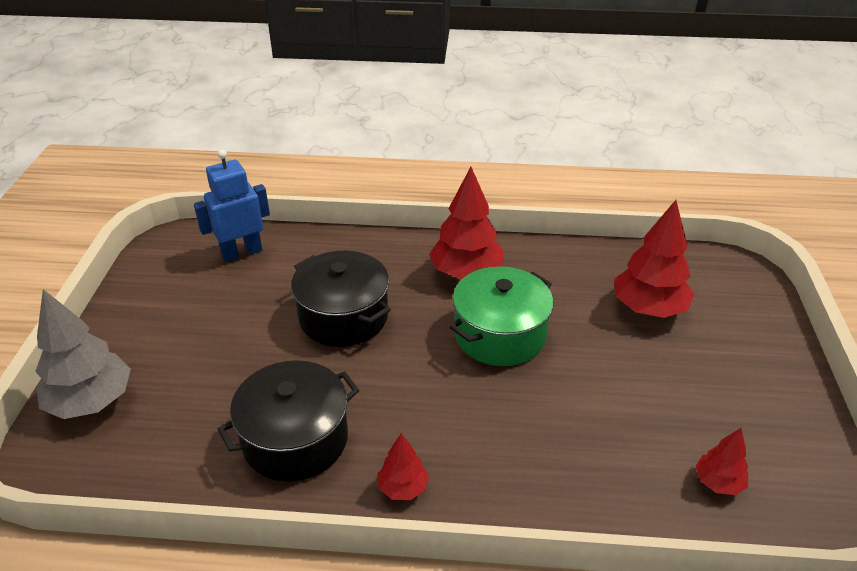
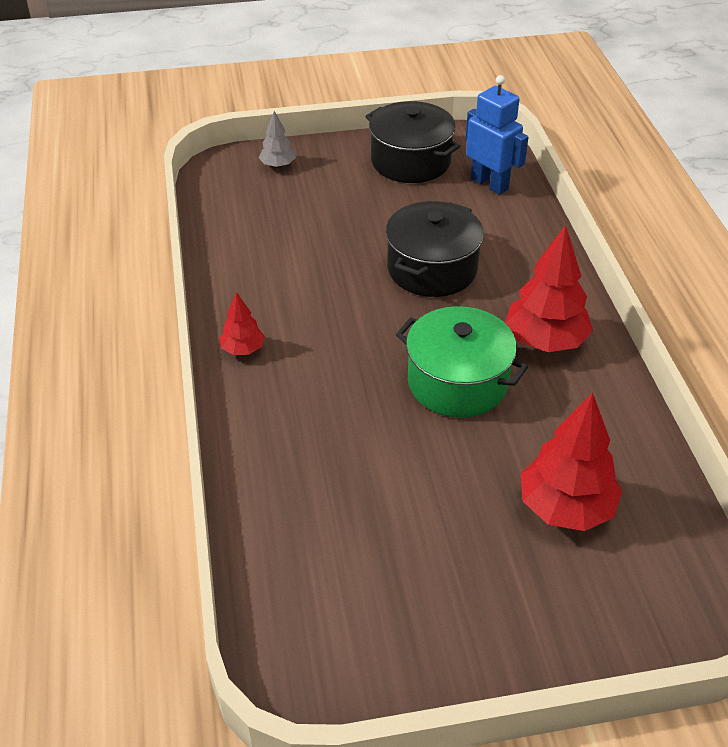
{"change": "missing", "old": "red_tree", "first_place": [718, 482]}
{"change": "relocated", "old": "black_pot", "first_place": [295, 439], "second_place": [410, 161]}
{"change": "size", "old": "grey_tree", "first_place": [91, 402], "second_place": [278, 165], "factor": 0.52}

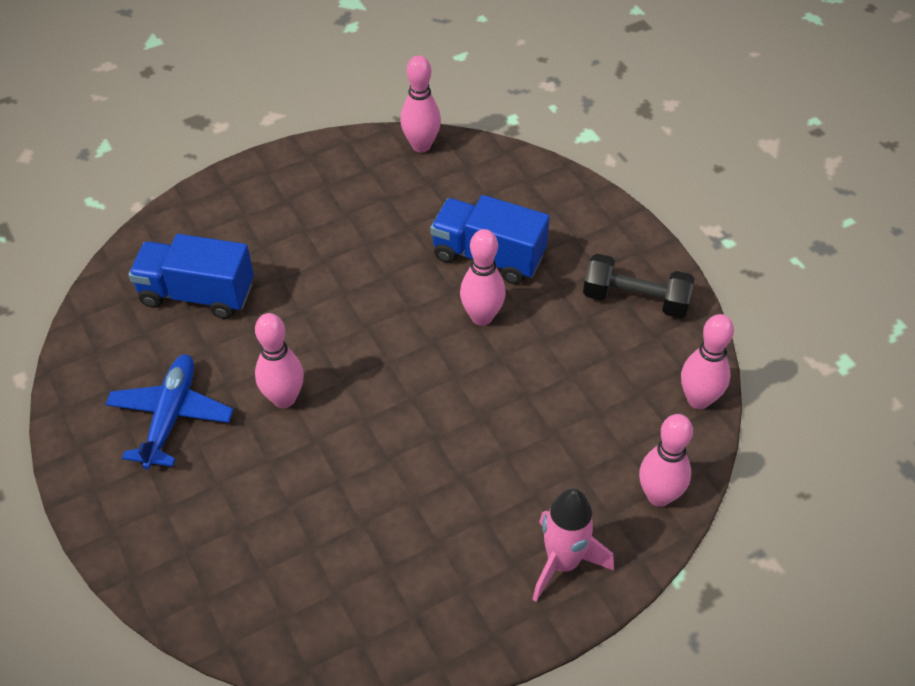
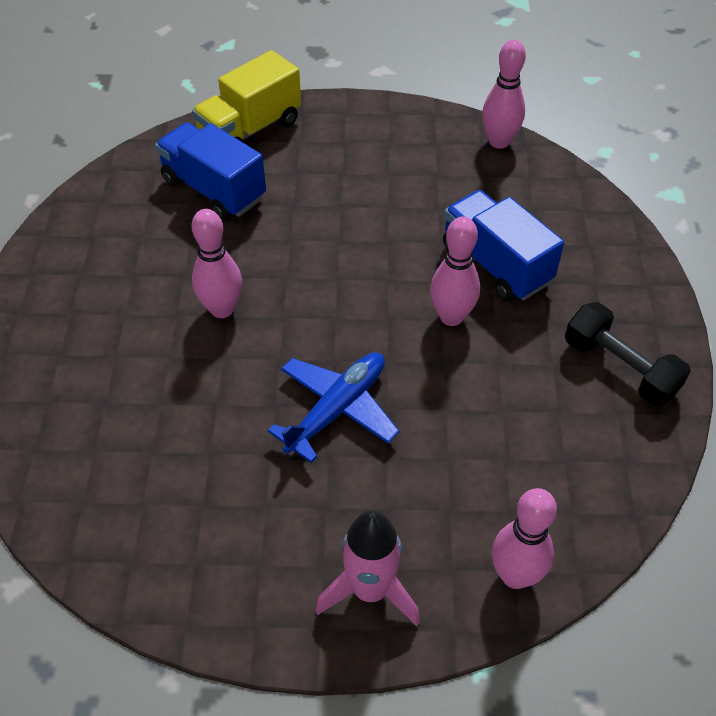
{"change": "missing", "old": "pink_bowling_pin", "first_place": [698, 399]}
{"change": "appeared", "new": "yellow_truck", "second_place": [250, 129]}
{"change": "relocated", "old": "blue_plane", "first_place": [171, 416], "second_place": [337, 409]}

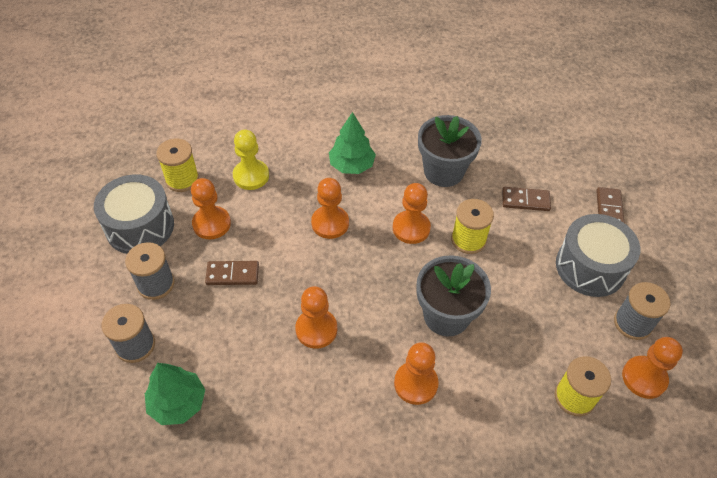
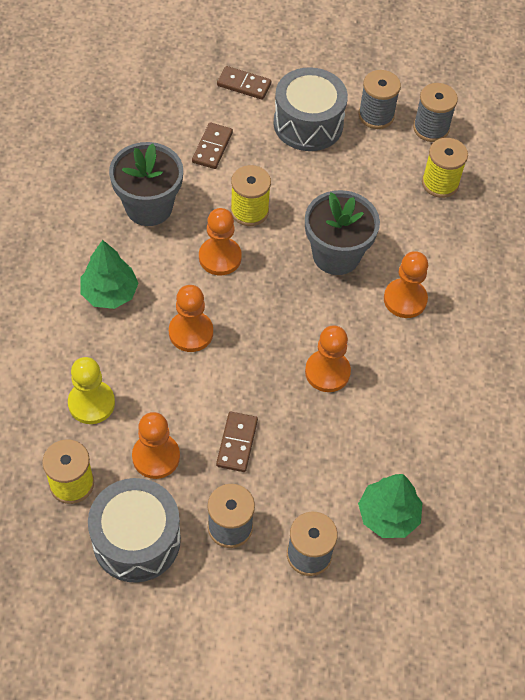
{"change": "exchanged", "old": "orange_pawn", "new": "grey_spool", "first_place": [644, 378], "second_place": [431, 128]}

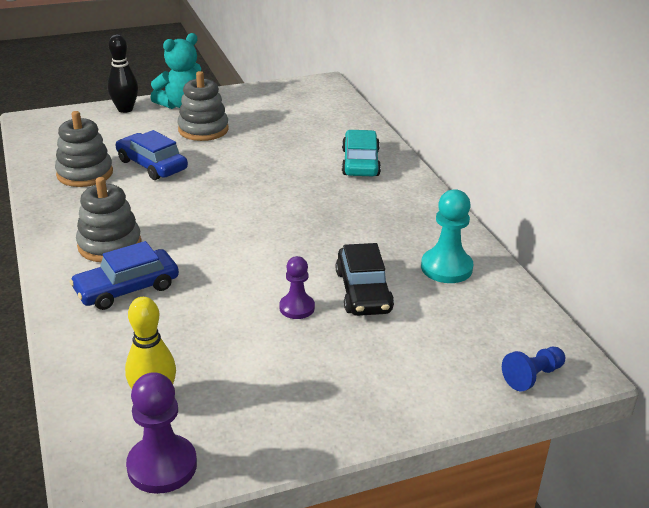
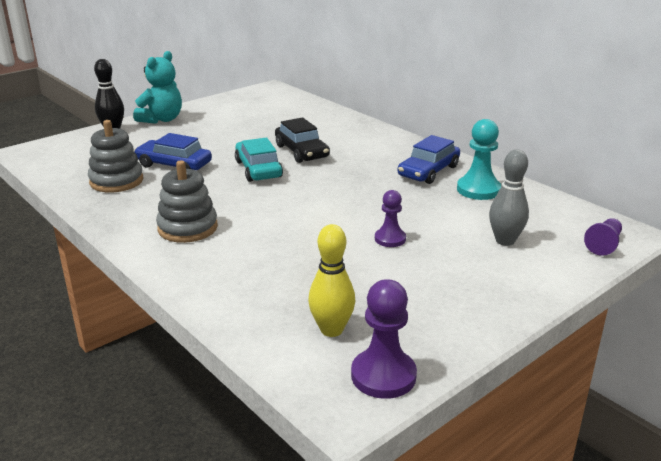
{"change": "missing", "old": "grey_stacking_toy", "first_place": [203, 130]}
{"change": "appeared", "new": "grey_bowling_pin", "second_place": [505, 241]}
{"change": "relocated", "old": "blue_car", "first_place": [127, 288], "second_place": [428, 171]}
{"change": "relocated", "old": "black_car", "first_place": [363, 291], "second_place": [301, 151]}
{"change": "relocated", "old": "turquoise_car", "first_place": [360, 162], "second_place": [258, 169]}
{"change": "colour", "old": "blue_pawn", "new": "purple_pawn", "first_place": [532, 376], "second_place": [604, 244]}

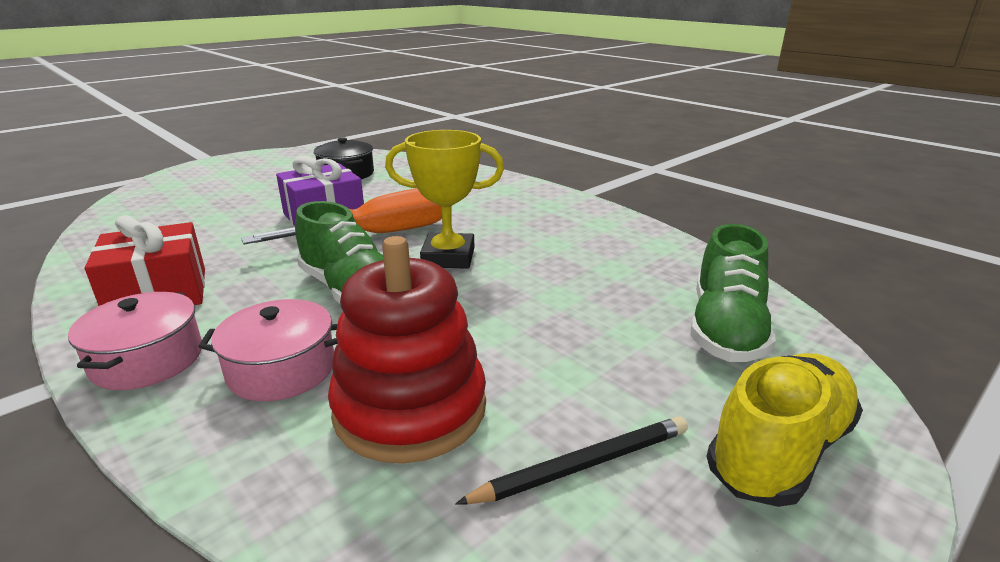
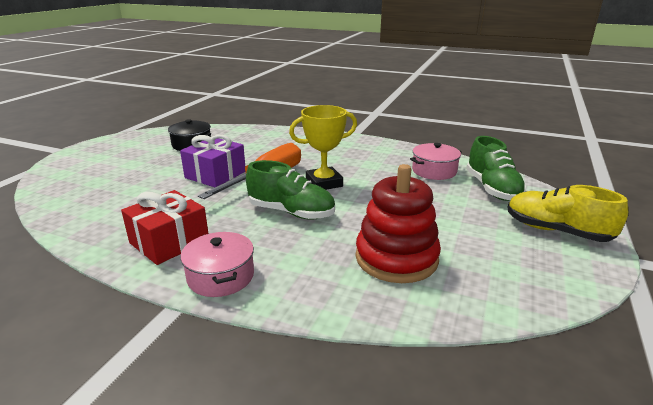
{"change": "missing", "old": "black_pencil", "first_place": [583, 465]}
{"change": "relocated", "old": "pink_pot", "first_place": [282, 369], "second_place": [434, 171]}
{"change": "spun", "old": "yellow_shoe", "first_place": [779, 450], "second_place": [556, 231], "degrees": -75}

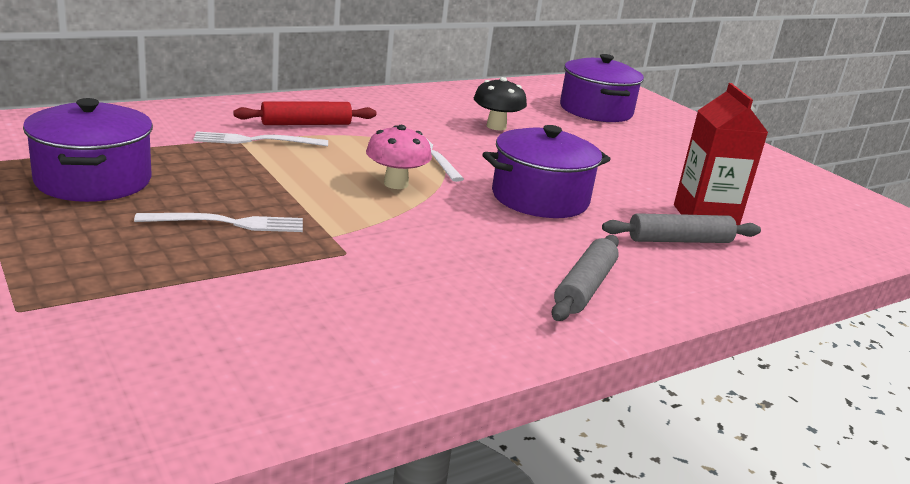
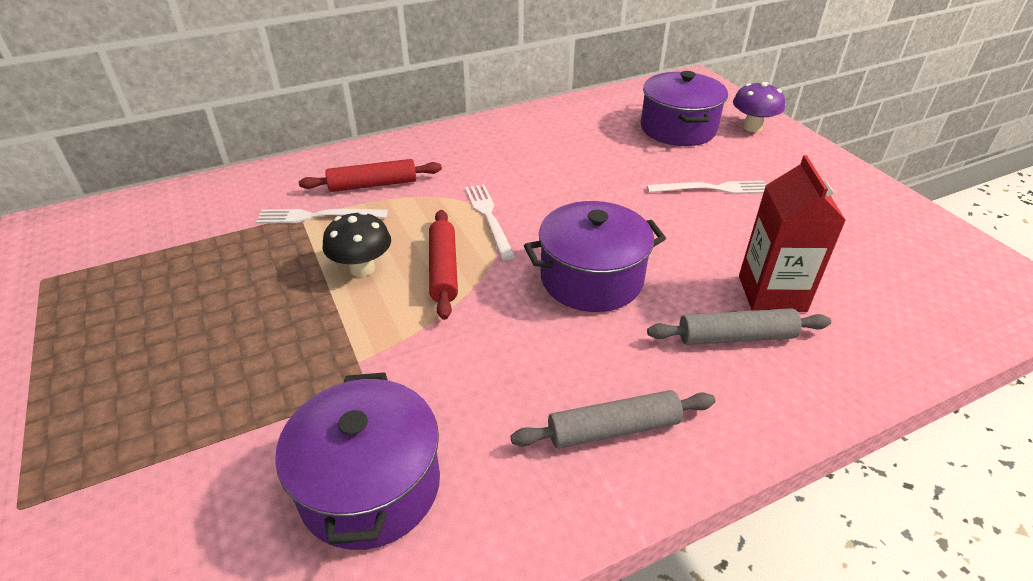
{"change": "appeared", "new": "purple_mushroom", "second_place": [752, 127]}
{"change": "relocated", "old": "purple_pot", "first_place": [93, 180], "second_place": [370, 485]}
{"change": "relocated", "old": "white_fork", "first_place": [228, 223], "second_place": [712, 189]}
{"change": "relocated", "old": "black_mushroom", "first_place": [496, 126], "second_place": [362, 268]}
{"change": "exchanged", "old": "pink_mushroom", "new": "red_rolling_pin", "first_place": [396, 184], "second_place": [443, 270]}
{"change": "spun", "old": "grey_rolling_pin", "first_place": [584, 287], "second_place": [613, 428], "degrees": 45}

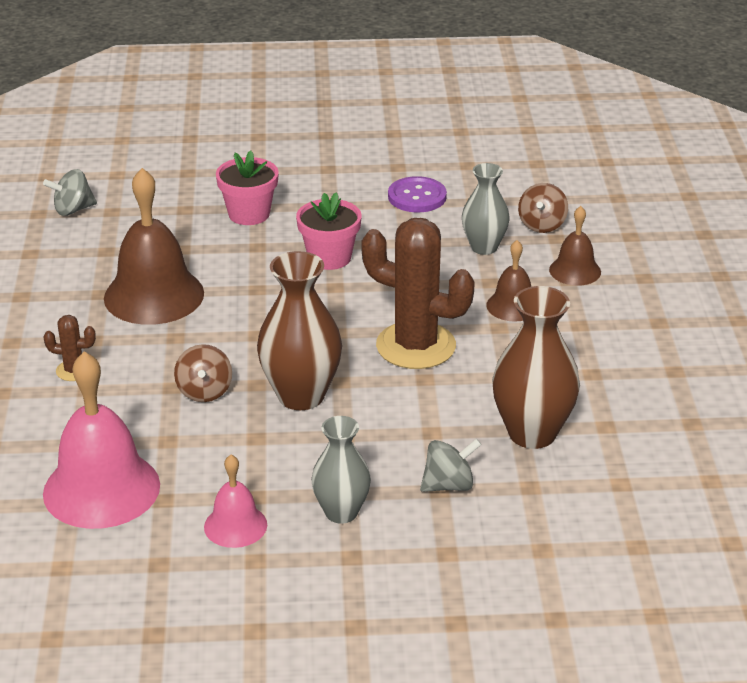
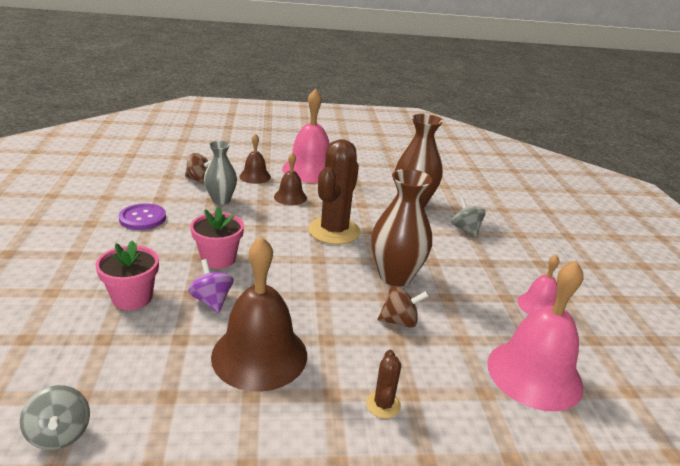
{"change": "missing", "old": "grey_vase", "first_place": [341, 512]}
{"change": "appeared", "new": "purple_spinning_top", "second_place": [211, 301]}
{"change": "appeared", "new": "pink_bell", "second_place": [310, 170]}

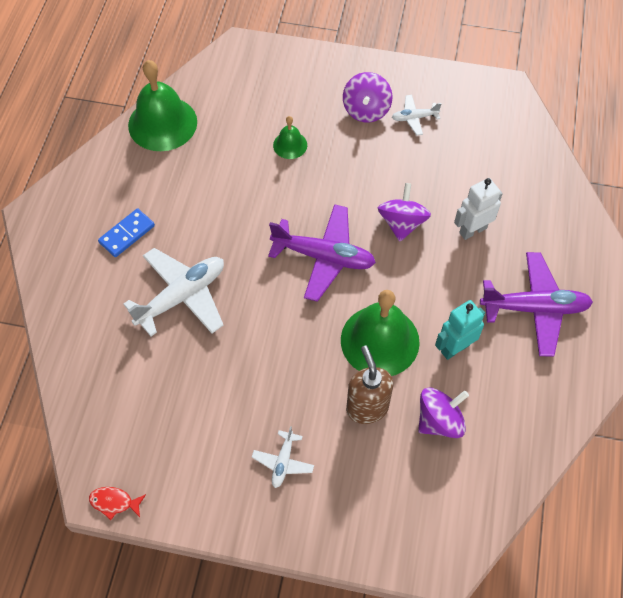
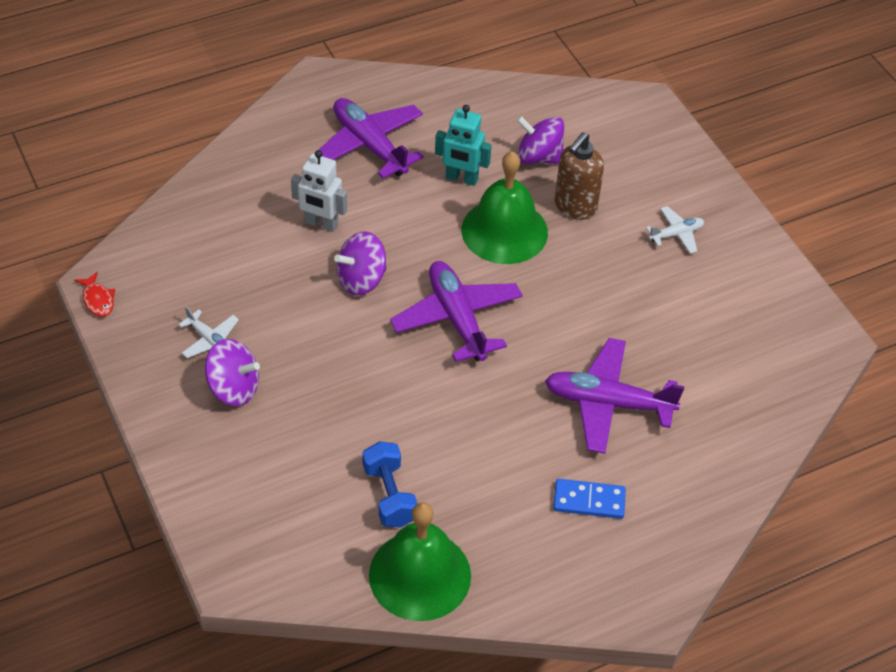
{"change": "missing", "old": "green_bell", "first_place": [290, 145]}
{"change": "appeared", "new": "blue_dumbbell", "second_place": [389, 495]}
{"change": "relocated", "old": "red_fish", "first_place": [114, 502], "second_place": [98, 300]}
{"change": "colour", "old": "white_plane", "new": "purple_plane", "first_place": [182, 296], "second_place": [608, 403]}
{"change": "spun", "old": "purple_spinning_top", "first_place": [366, 110], "second_place": [233, 388], "degrees": 45}

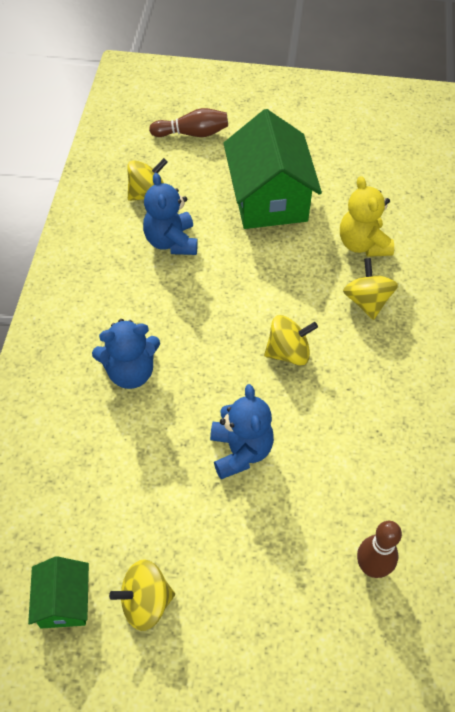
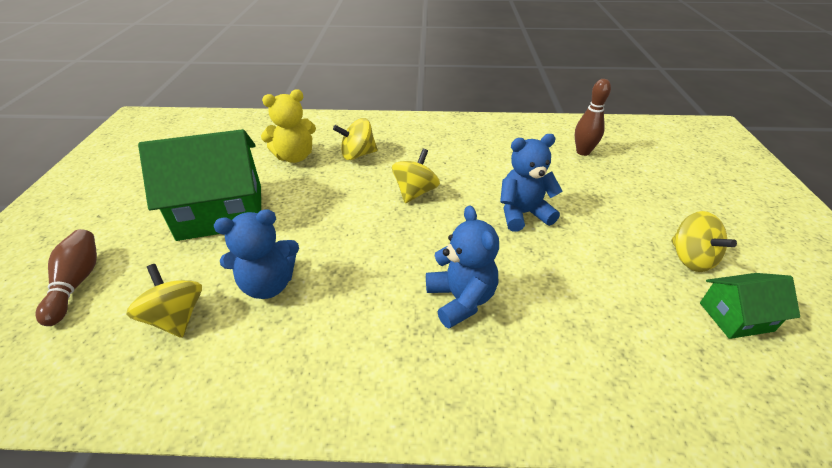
{"change": "spun", "old": "yellow_spinning_top", "first_place": [288, 352], "second_place": [415, 192], "degrees": 45}

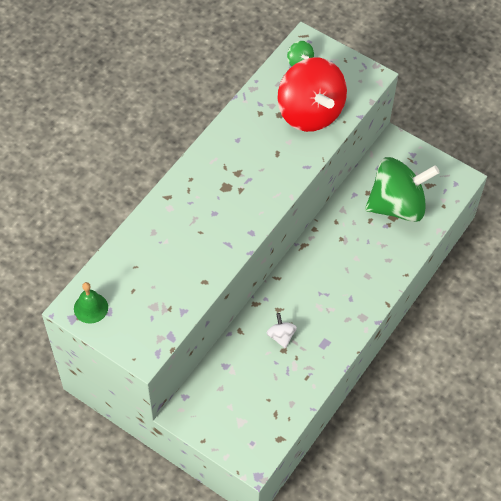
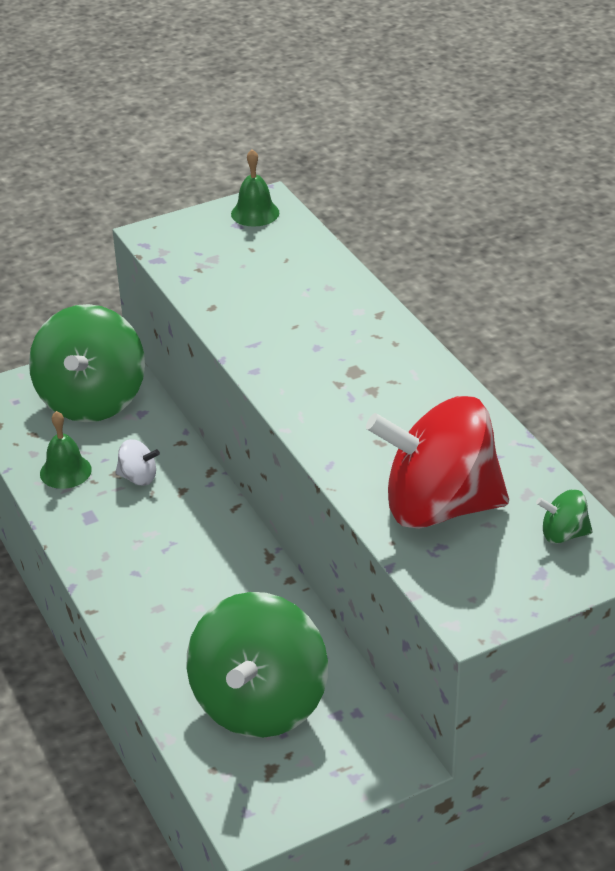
{"change": "appeared", "new": "green_spinning_top", "second_place": [92, 400]}
{"change": "appeared", "new": "green_bell", "second_place": [65, 471]}

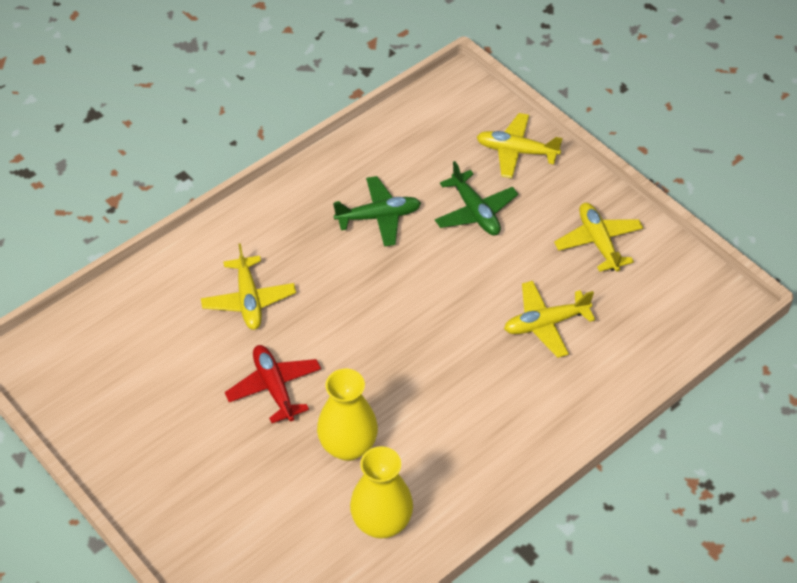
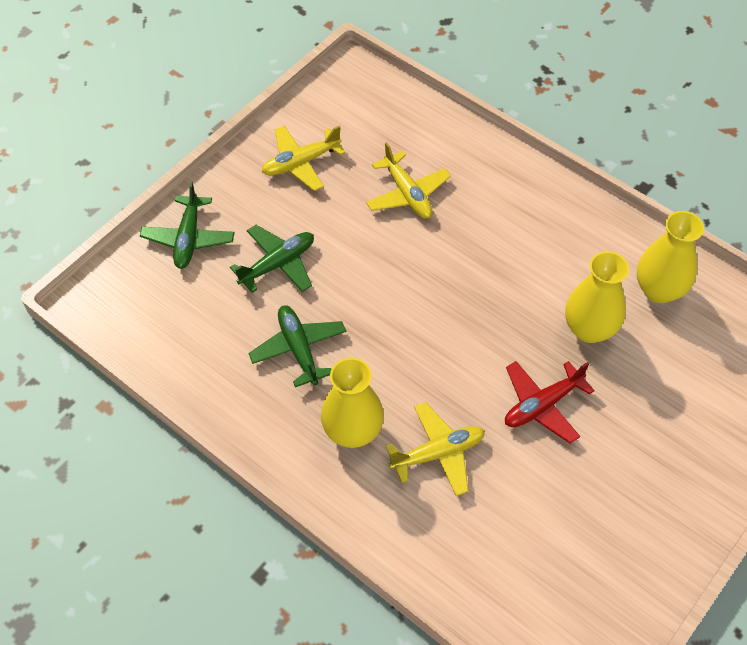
{"change": "appeared", "new": "yellow_vase", "second_place": [352, 431]}
{"change": "colour", "old": "yellow_plane", "new": "green_plane", "first_place": [516, 151], "second_place": [188, 238]}

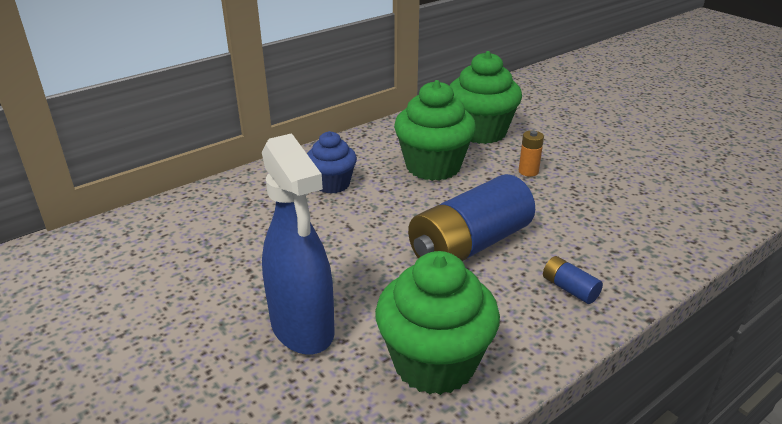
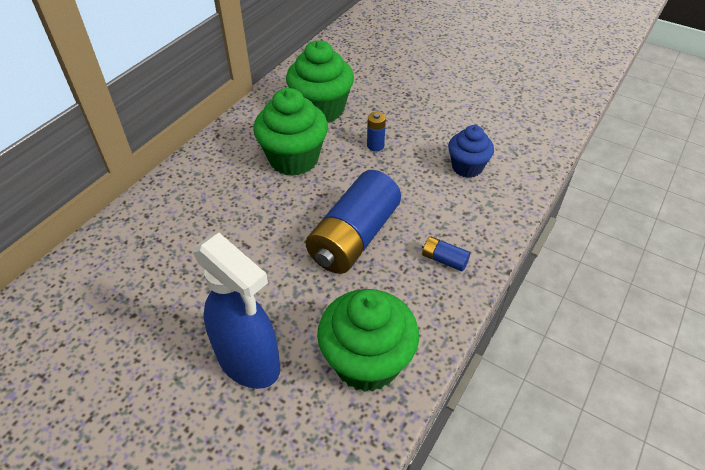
{"change": "relocated", "old": "blue_cupcake", "first_place": [332, 184], "second_place": [467, 167]}
{"change": "colour", "old": "orange_battery", "new": "blue_battery", "first_place": [528, 171], "second_place": [375, 146]}

